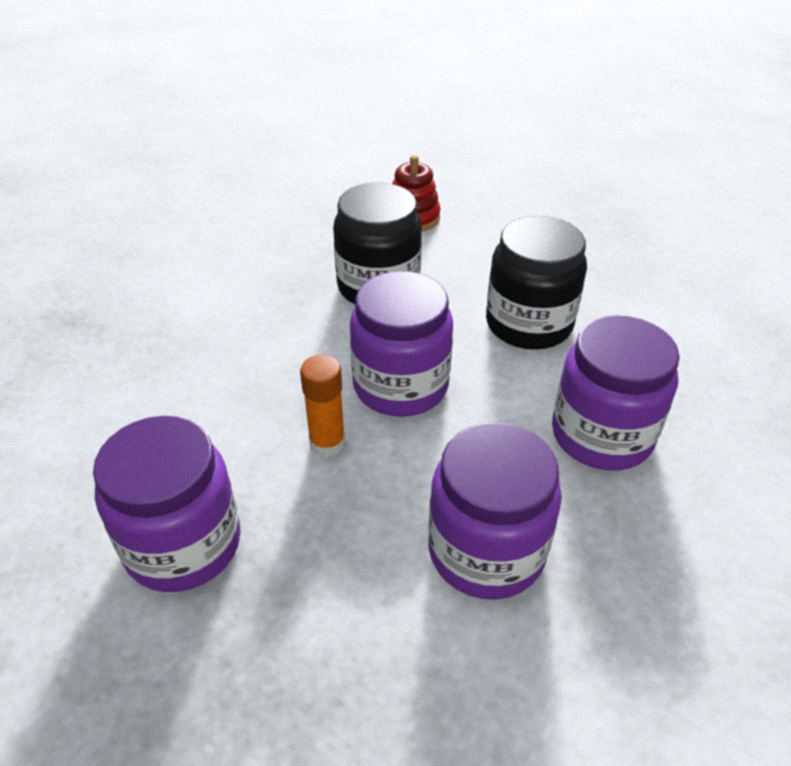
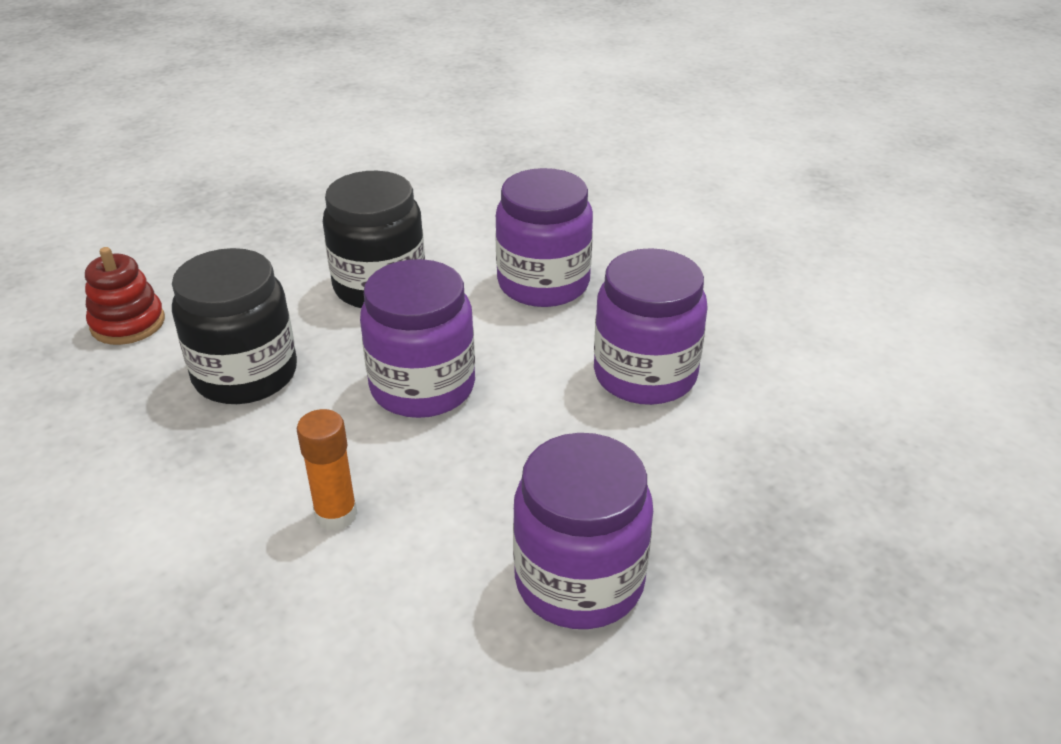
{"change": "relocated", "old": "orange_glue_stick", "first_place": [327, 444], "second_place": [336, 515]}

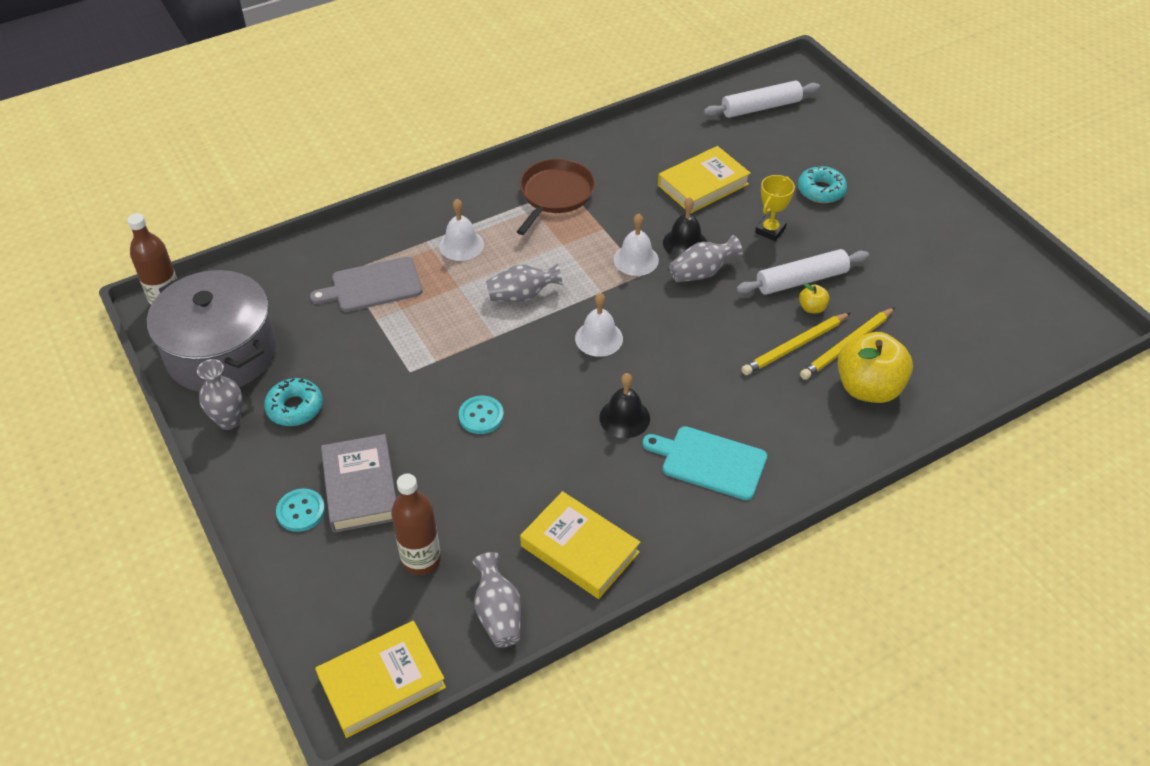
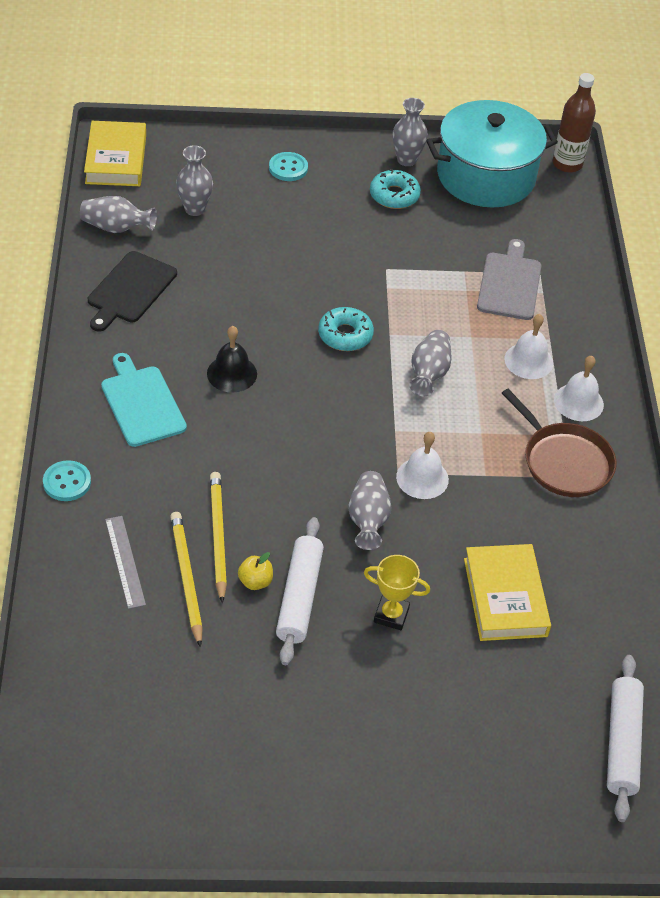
{"change": "missing", "old": "grey_book", "first_place": [361, 487]}
{"change": "missing", "old": "black_bell", "first_place": [685, 243]}
{"change": "relocated", "old": "turquoise_button", "first_place": [481, 416], "second_place": [67, 482]}
{"change": "relocated", "old": "white_bell", "first_place": [599, 338], "second_place": [578, 402]}
{"change": "relocated", "old": "turquoise_donut", "first_place": [821, 190], "second_place": [345, 335]}
{"change": "exchanged", "old": "brown_bottle", "new": "grey_vase", "first_place": [421, 559], "second_place": [194, 209]}
{"change": "exchanged", "old": "yellow_book", "new": "black_cutting_board", "first_place": [580, 549], "second_place": [130, 290]}
{"change": "exchanged", "old": "yellow_apple", "new": "grey_ruler", "first_place": [868, 388], "second_place": [125, 561]}
{"change": "colour", "old": "grey_pot", "new": "turquoise_pot", "first_place": [221, 353], "second_place": [486, 176]}
{"change": "spun", "old": "turquoise_cutting_board", "first_place": [710, 462], "second_place": [142, 403], "degrees": -75}
{"change": "spun", "old": "yellow_trophy", "first_place": [770, 230], "second_place": [391, 615], "degrees": -45}

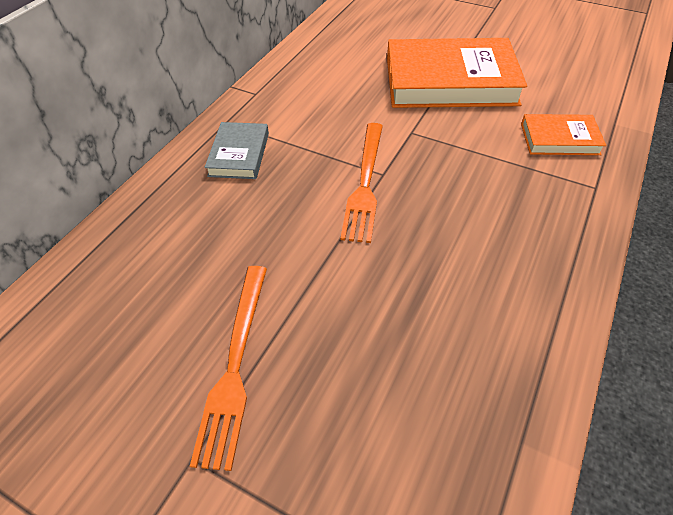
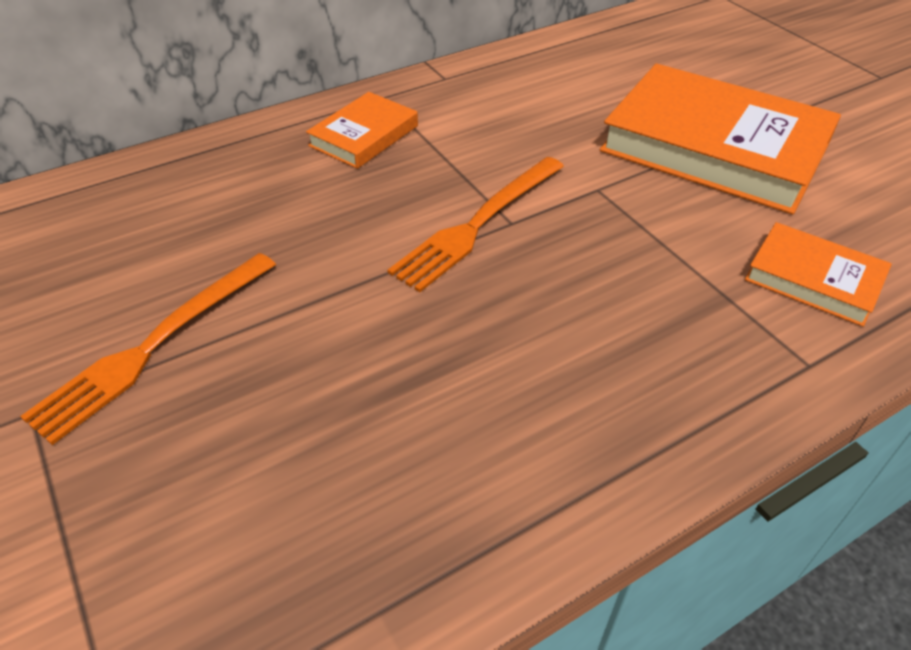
{"change": "colour", "old": "grey_book", "new": "orange_book", "first_place": [239, 154], "second_place": [364, 136]}

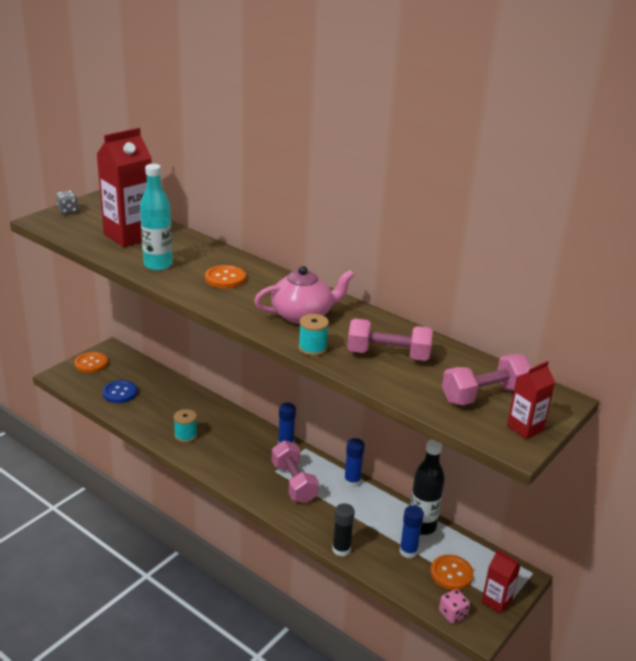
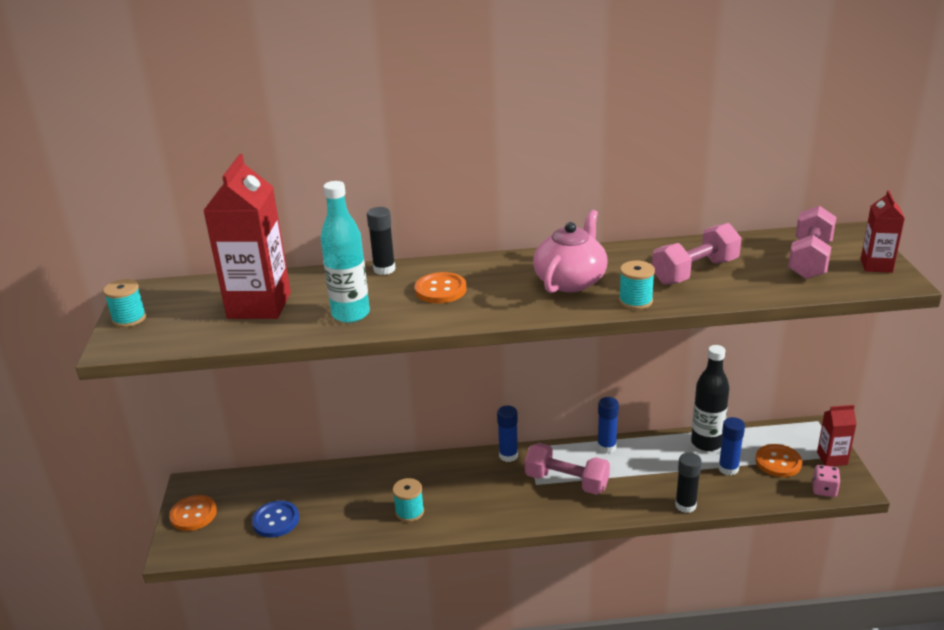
{"change": "appeared", "new": "black_glue_stick", "second_place": [384, 269]}
{"change": "exchanged", "old": "grey_dice", "new": "turquoise_spool", "first_place": [68, 211], "second_place": [129, 319]}

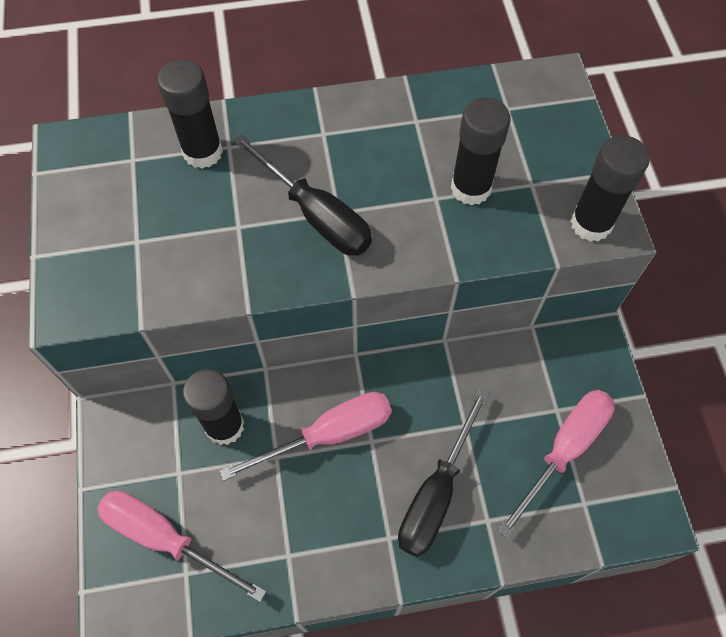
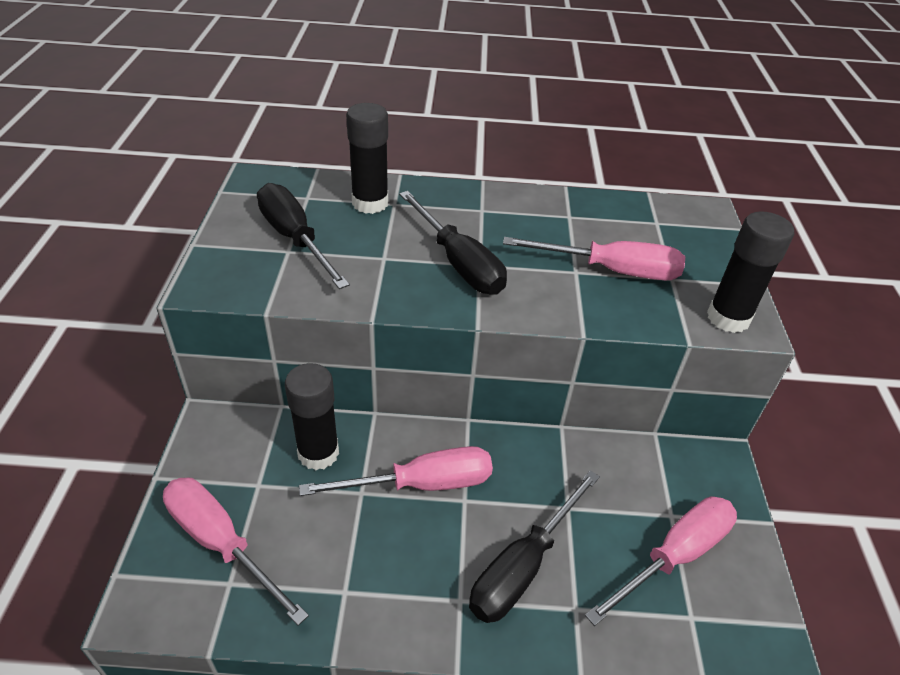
{"change": "appeared", "new": "black_screwdriver", "second_place": [295, 239]}
{"change": "exchanged", "old": "black_glue_stick", "new": "pink_screwdriver", "first_place": [471, 188], "second_place": [611, 270]}

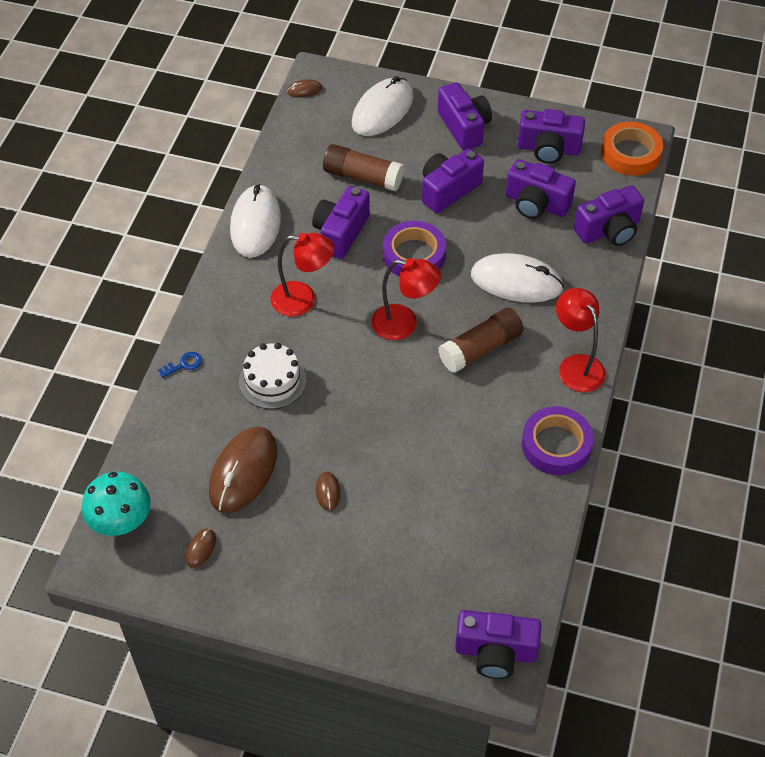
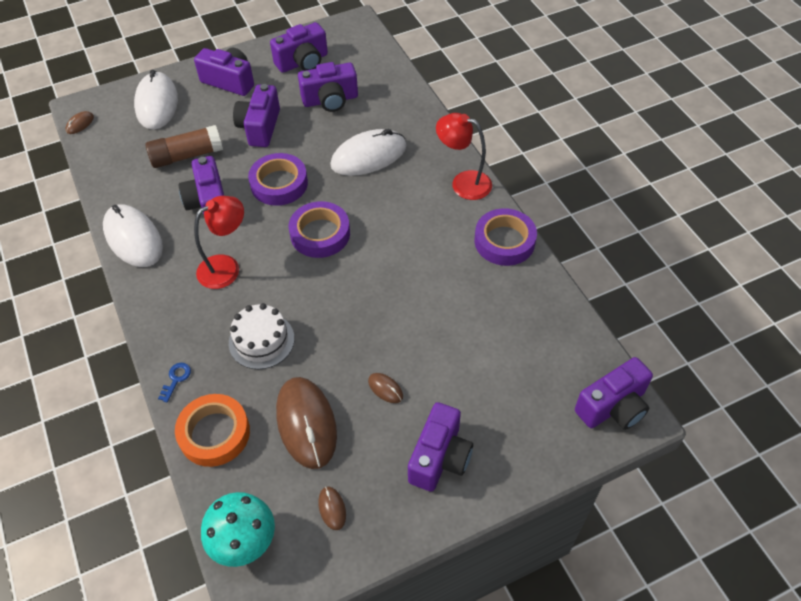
{"change": "missing", "old": "brown_glue_stick", "first_place": [480, 348]}
{"change": "relocated", "old": "purple_camera", "first_place": [609, 230], "second_place": [440, 457]}
{"change": "relocated", "old": "orange_tape", "first_place": [630, 153], "second_place": [214, 433]}
{"change": "exchanged", "old": "red_lamp", "new": "purple_tape", "first_place": [404, 324], "second_place": [320, 234]}

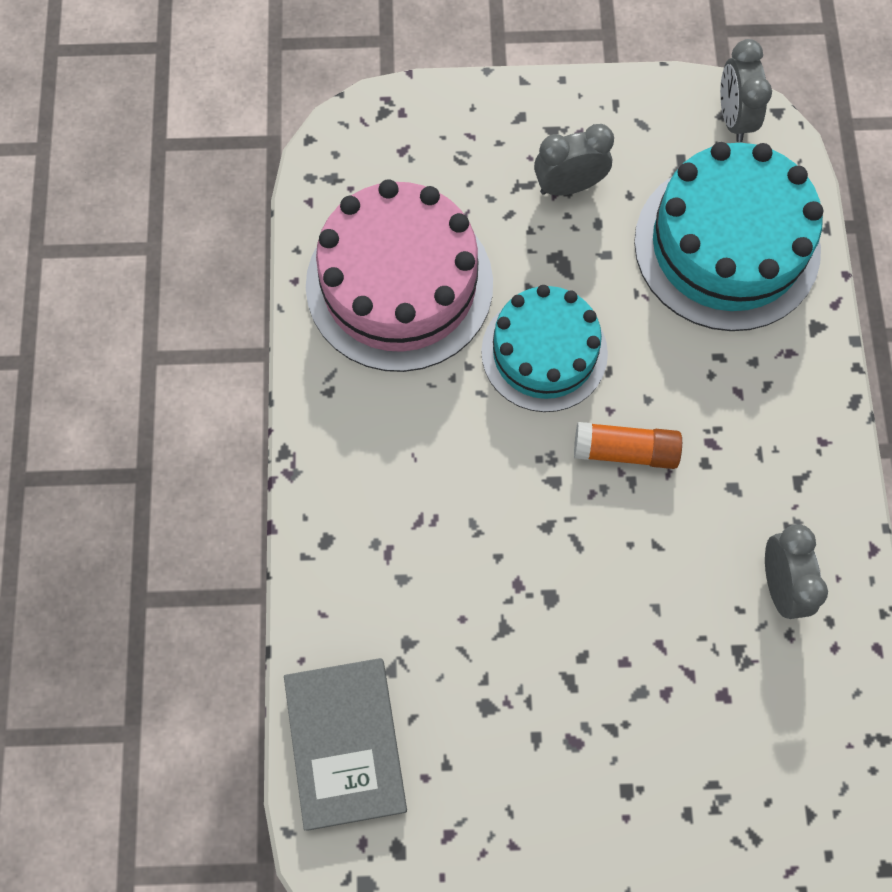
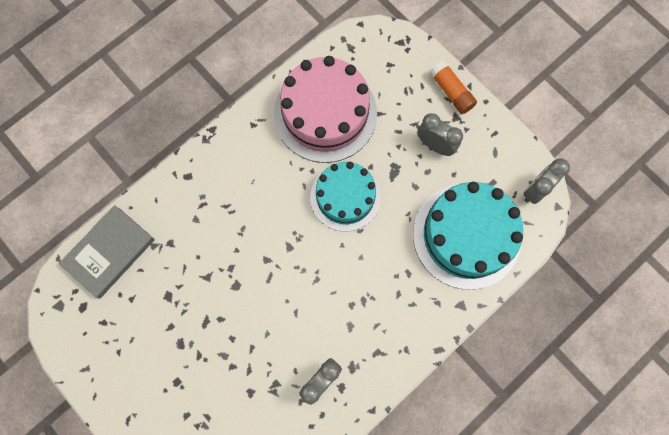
{"change": "relocated", "old": "orange_glue_stick", "first_place": [625, 451], "second_place": [451, 92]}

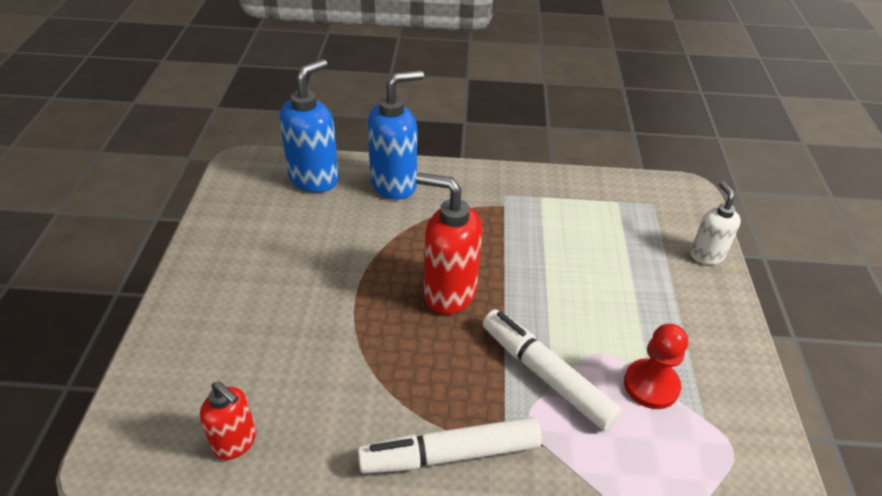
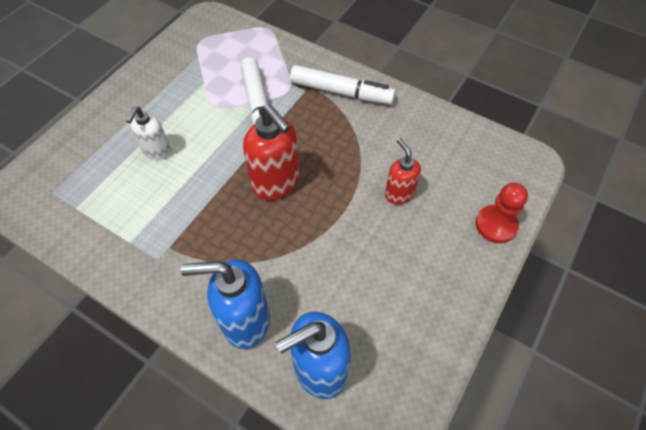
{"change": "relocated", "old": "red_soap_dispenser", "first_place": [235, 442], "second_place": [399, 194]}
{"change": "relocated", "old": "red_pawn", "first_place": [651, 385], "second_place": [496, 225]}
{"change": "relocated", "old": "white_soap_dispenser", "first_place": [706, 255], "second_place": [157, 152]}

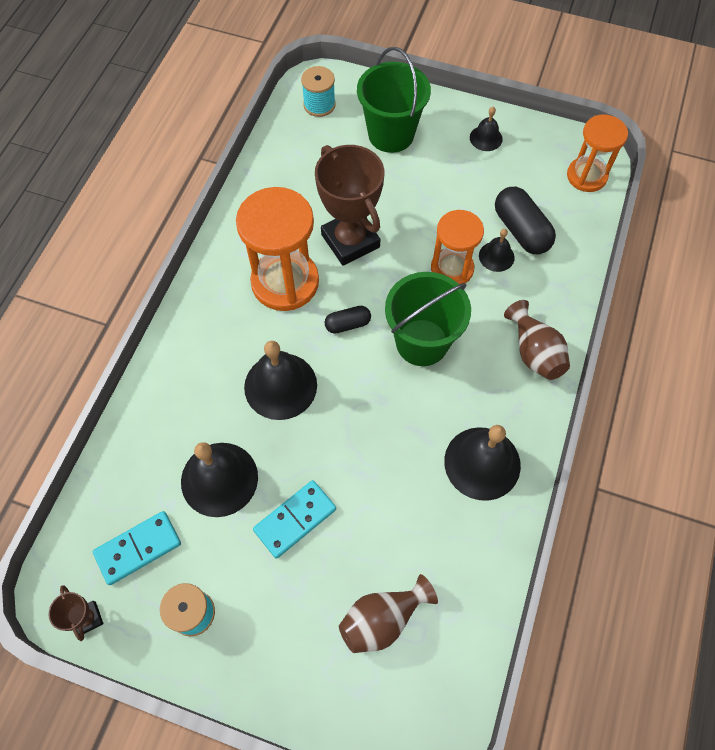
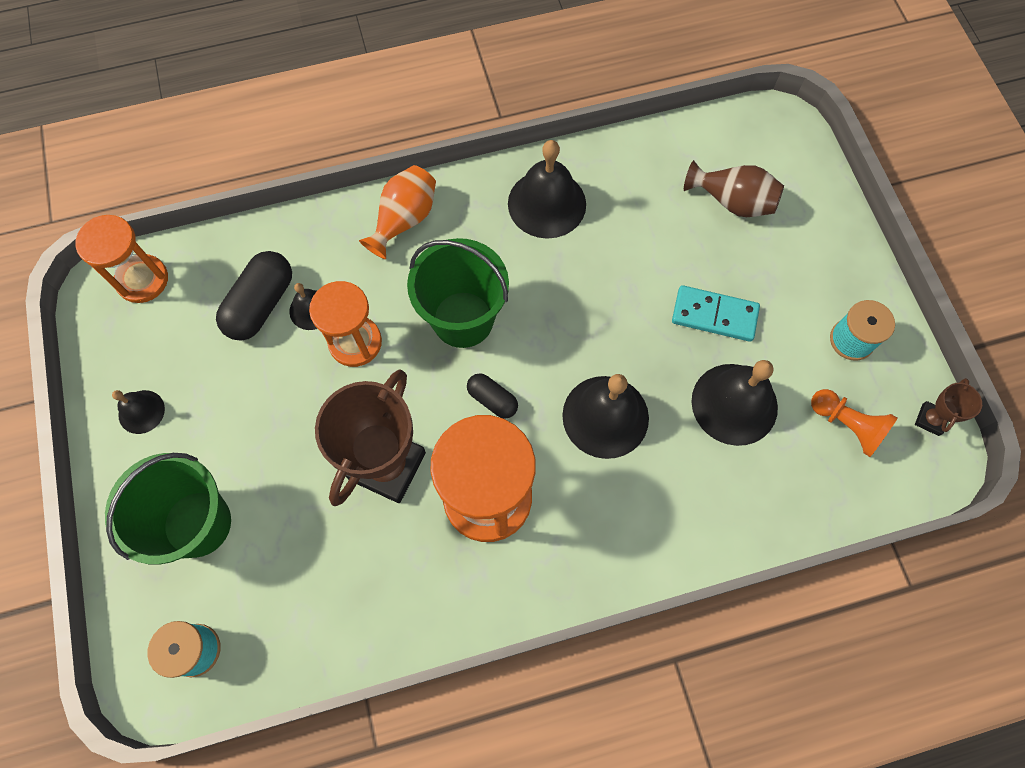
{"change": "exchanged", "old": "turquoise_domino", "new": "orange_pawn", "first_place": [138, 548], "second_place": [847, 425]}
{"change": "colour", "old": "brown_vase", "new": "orange_vase", "first_place": [534, 352], "second_place": [404, 220]}

